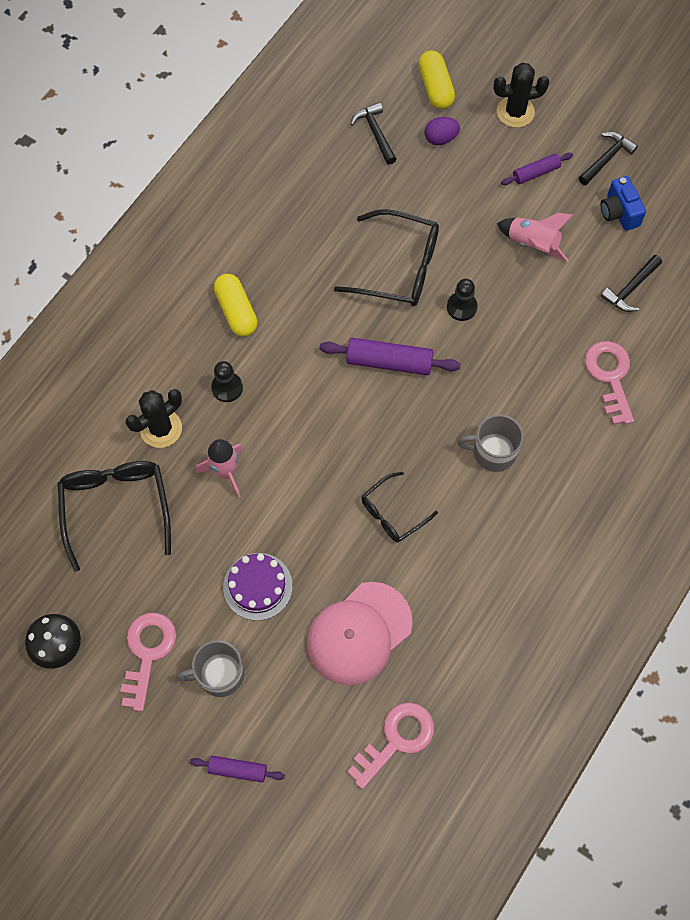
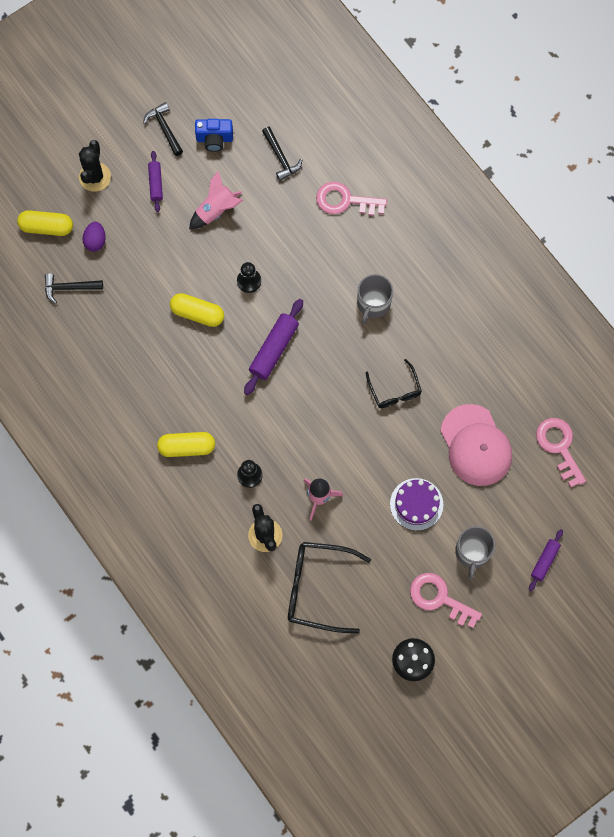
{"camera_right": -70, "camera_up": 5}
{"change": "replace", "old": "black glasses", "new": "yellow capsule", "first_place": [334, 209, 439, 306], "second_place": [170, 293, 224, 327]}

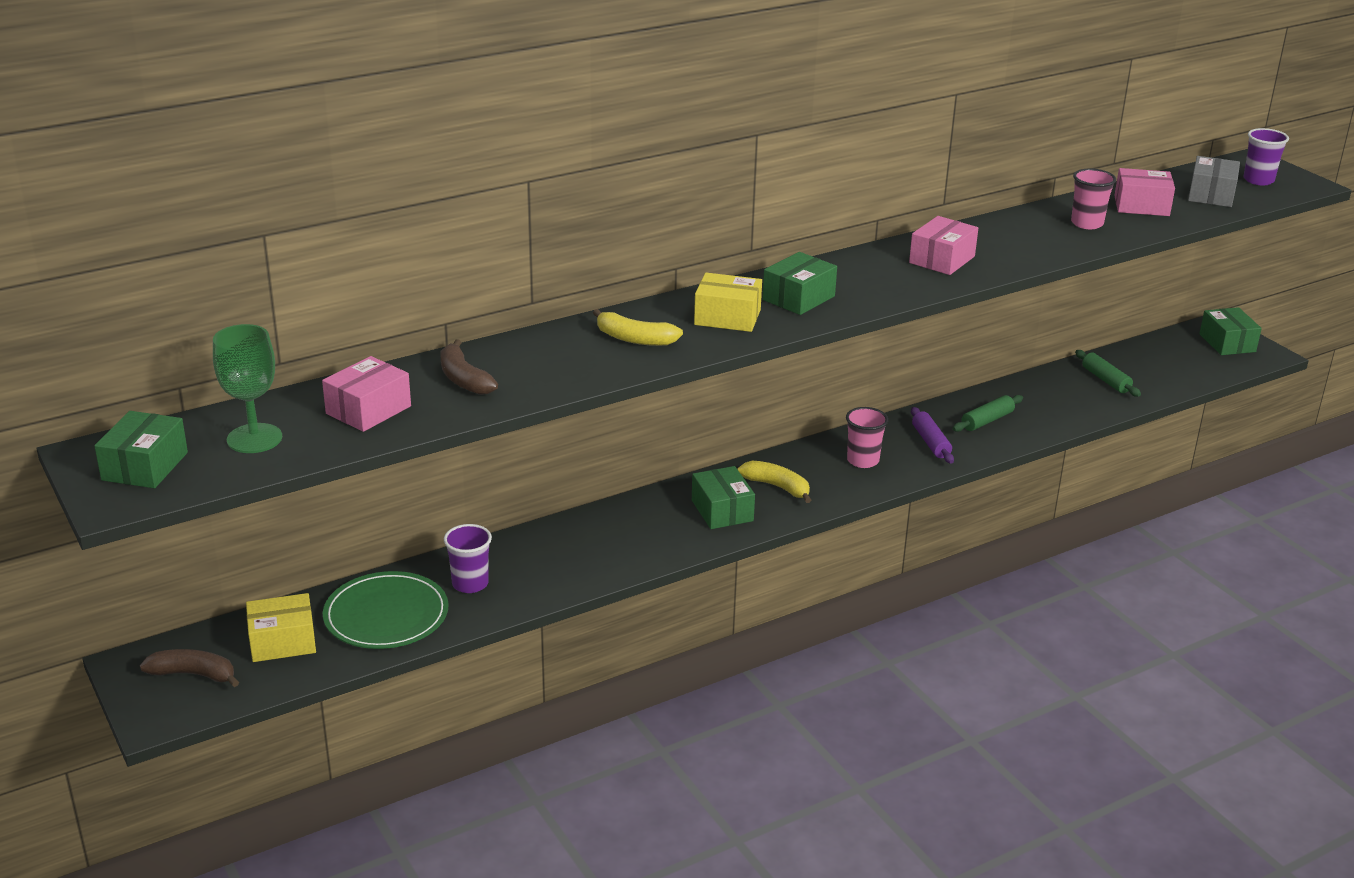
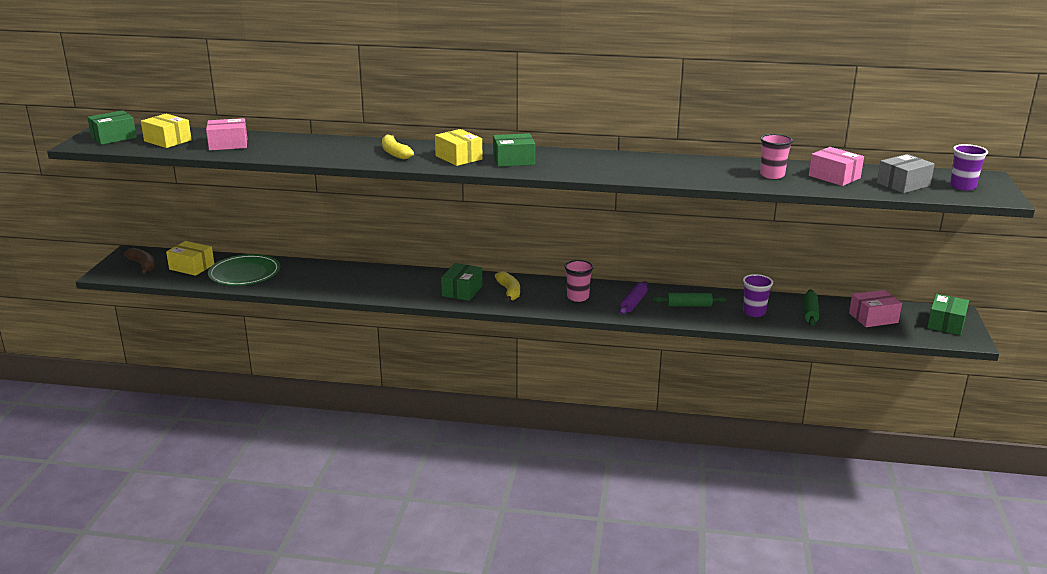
{"camera_right": 40, "camera_up": -5}
{"change": "move", "old": "pink box", "first_place": [909, 216, 978, 275], "second_place": [849, 290, 902, 327]}
{"change": "replace", "old": "green goblet", "new": "yellow box", "first_place": [213, 324, 282, 453], "second_place": [141, 114, 192, 148]}
{"change": "delete", "old": "brown banana", "first_place": [441, 339, 498, 395]}
{"change": "move", "old": "purple cup", "first_place": [444, 524, 492, 593], "second_place": [743, 274, 773, 317]}

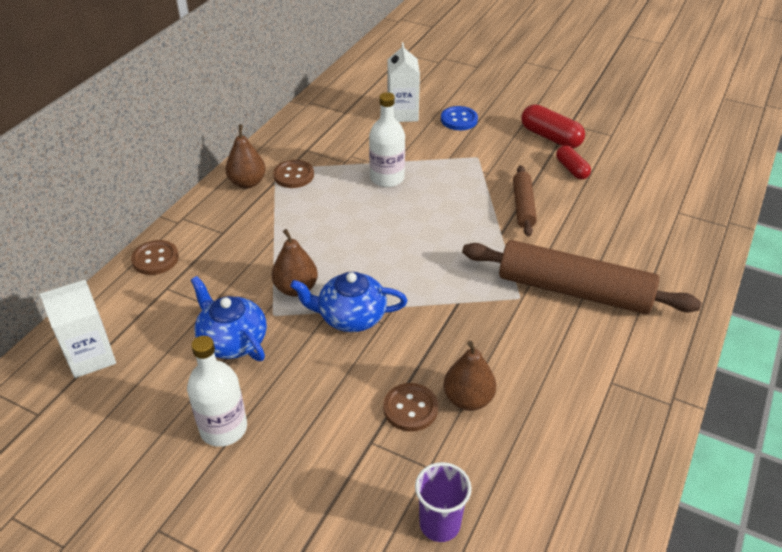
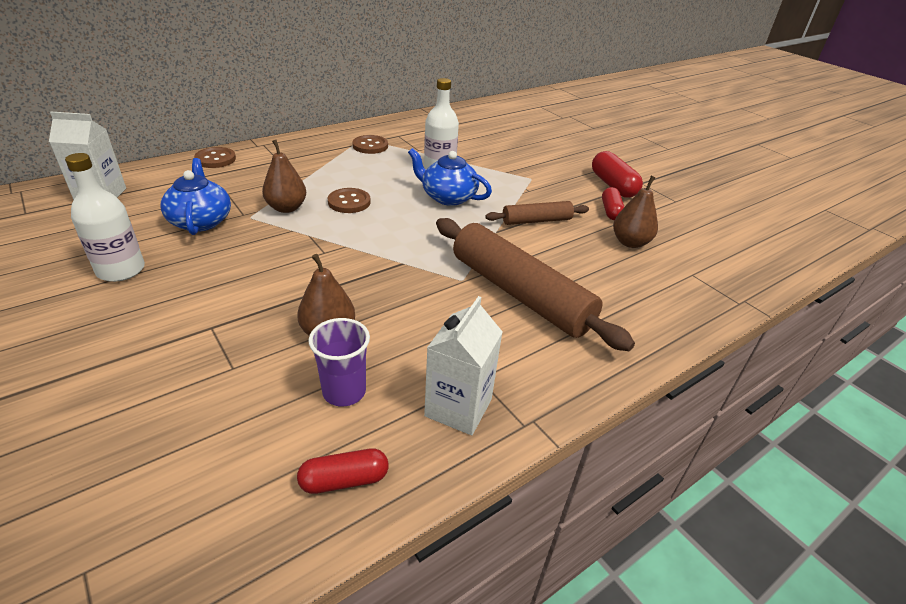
{"camera_right": 25, "camera_up": -5}
{"change": "move", "old": "white carton", "first_place": [387, 42, 420, 122], "second_place": [424, 296, 503, 435]}
{"change": "delete", "old": "blue button", "first_place": [441, 106, 478, 130]}
{"change": "move", "old": "brown pear", "first_place": [225, 125, 266, 188], "second_place": [613, 176, 658, 248]}
{"change": "rotate", "old": "brown rolling pin", "first_place": [513, 165, 537, 237], "second_place": [485, 201, 589, 225], "degrees": 45}
{"change": "move", "old": "blue teapot", "first_place": [290, 272, 407, 332], "second_place": [408, 148, 492, 206]}
{"change": "move", "old": "brown button", "first_place": [383, 383, 438, 432], "second_place": [328, 188, 371, 213]}
{"change": "move", "old": "purple cup", "first_place": [415, 462, 472, 542], "second_place": [309, 318, 370, 406]}
{"change": "insert", "new": "red capsule", "second_place": [297, 448, 388, 494]}

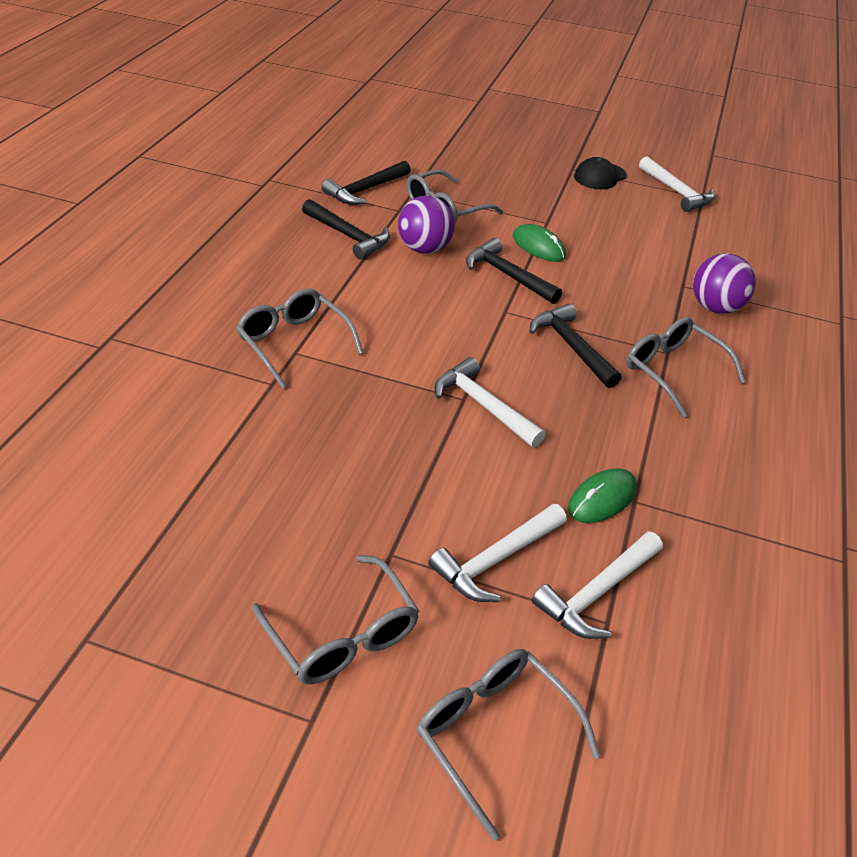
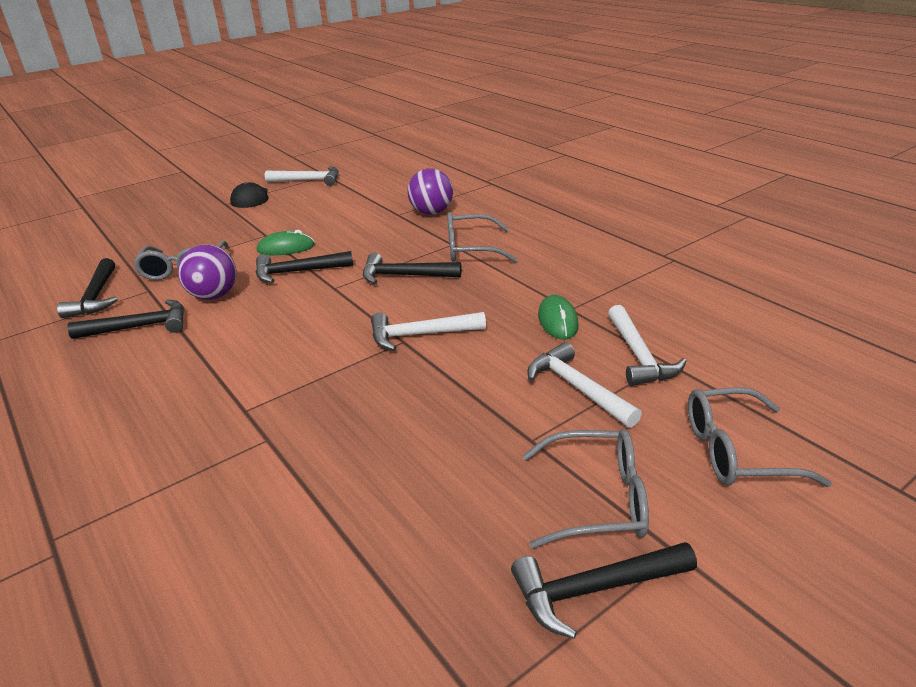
{"camera_right": -50, "camera_up": -10}
{"change": "delete", "old": "grey glasses", "first_place": [236, 288, 363, 388]}
{"change": "rotate", "old": "white hammer", "first_place": [428, 504, 567, 602], "second_place": [527, 342, 642, 428], "degrees": 150}
{"change": "insert", "new": "black hammer", "second_place": [511, 542, 697, 639]}

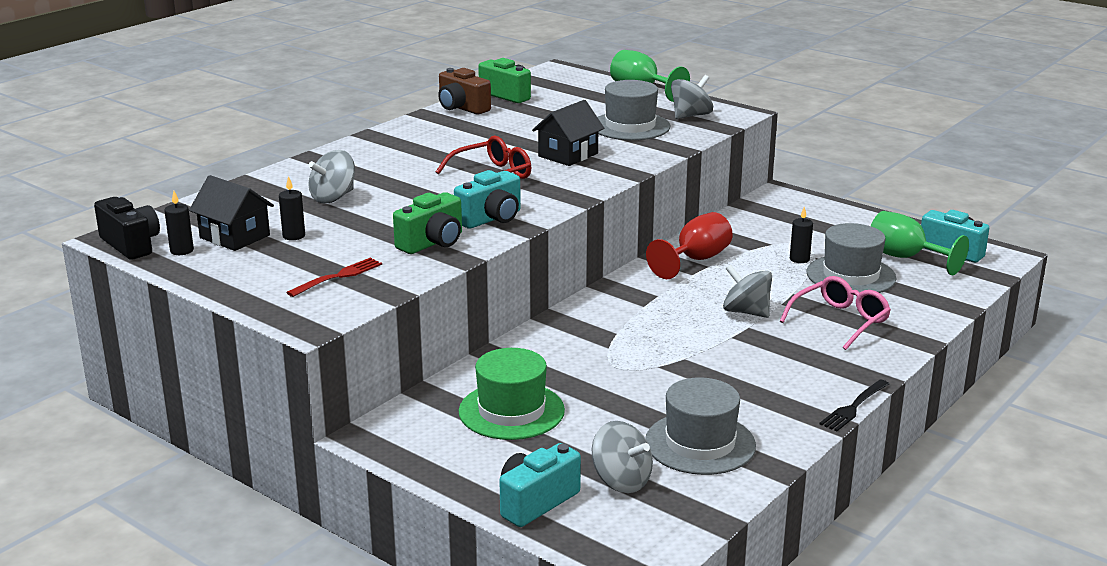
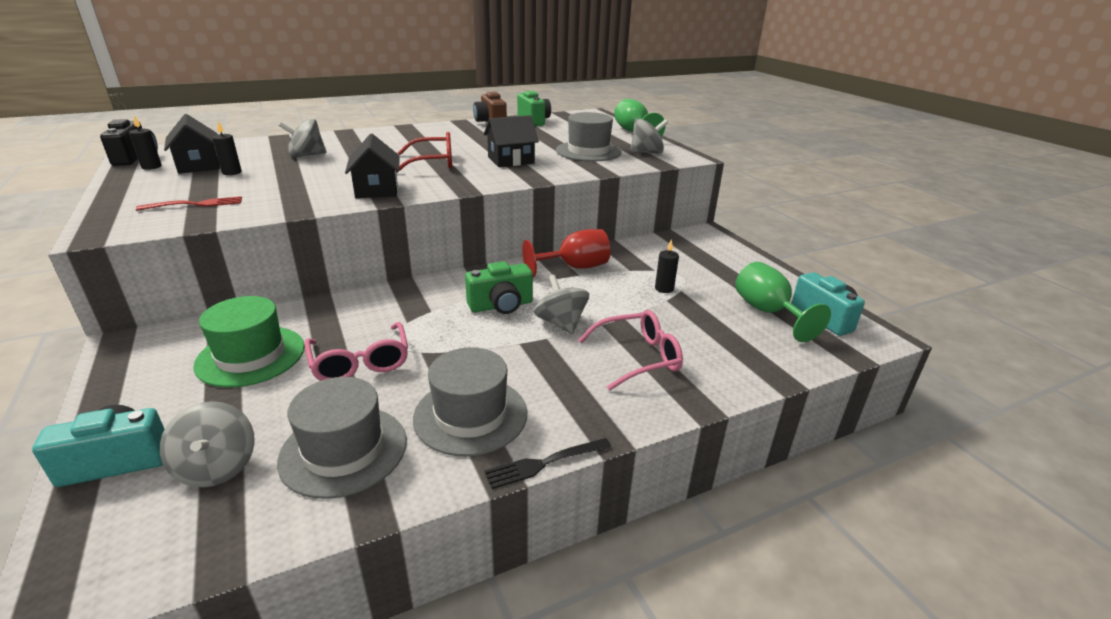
{"camera_right": 25, "camera_up": 5}
{"change": "replace", "old": "turquoise camera", "new": "black house", "first_place": [454, 170, 521, 229], "second_place": [345, 134, 400, 198]}
{"change": "move", "old": "green camera", "first_place": [393, 192, 462, 254], "second_place": [465, 261, 533, 314]}
{"change": "move", "old": "grey hat", "first_place": [806, 223, 896, 295], "second_place": [413, 347, 527, 456]}
{"change": "insert", "new": "pink glasses", "second_place": [305, 322, 408, 381]}

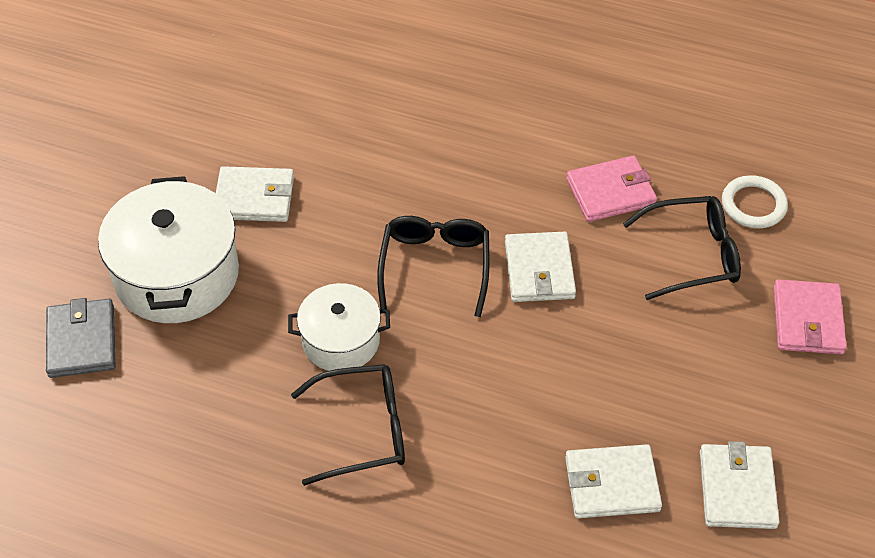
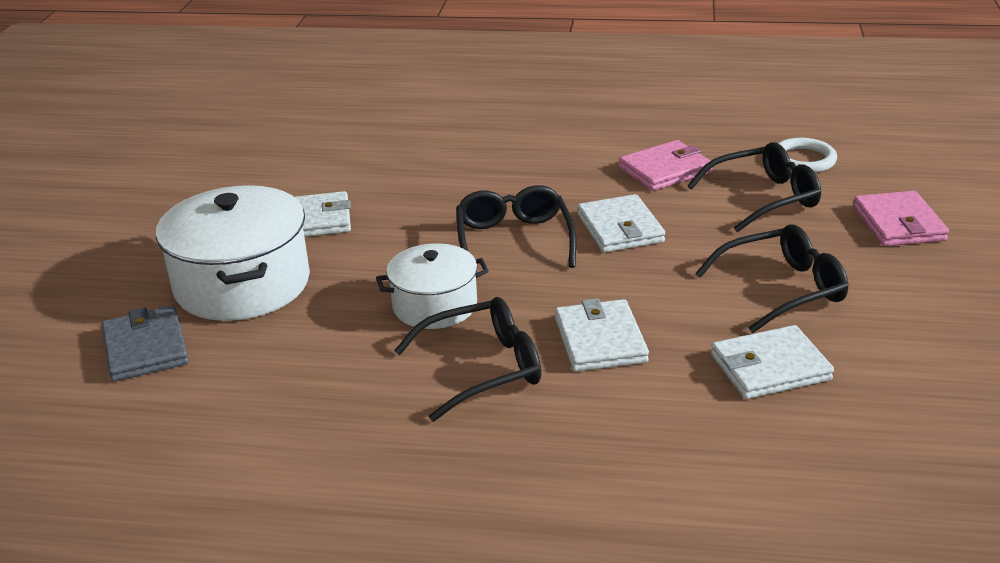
{"camera_right": -10, "camera_up": -20}
{"change": "move", "old": "white wallet", "first_place": [700, 441, 780, 529], "second_place": [555, 298, 649, 372]}
{"change": "insert", "new": "black glasses", "second_place": [696, 224, 848, 333]}

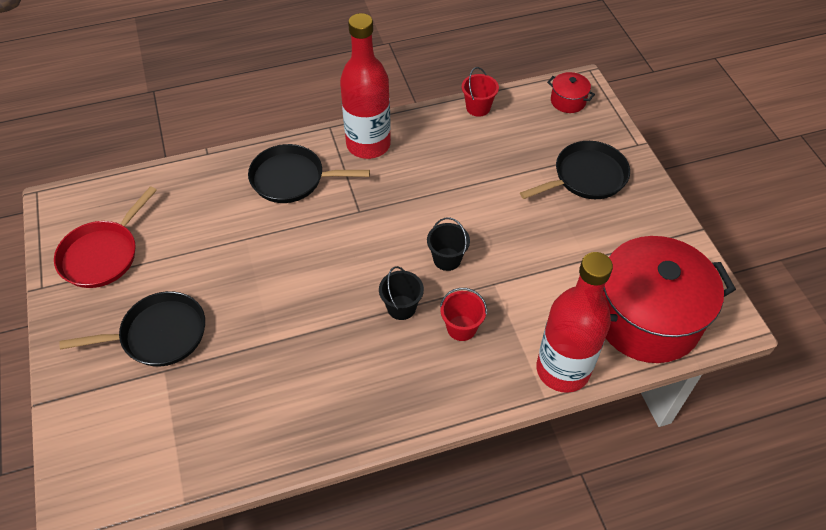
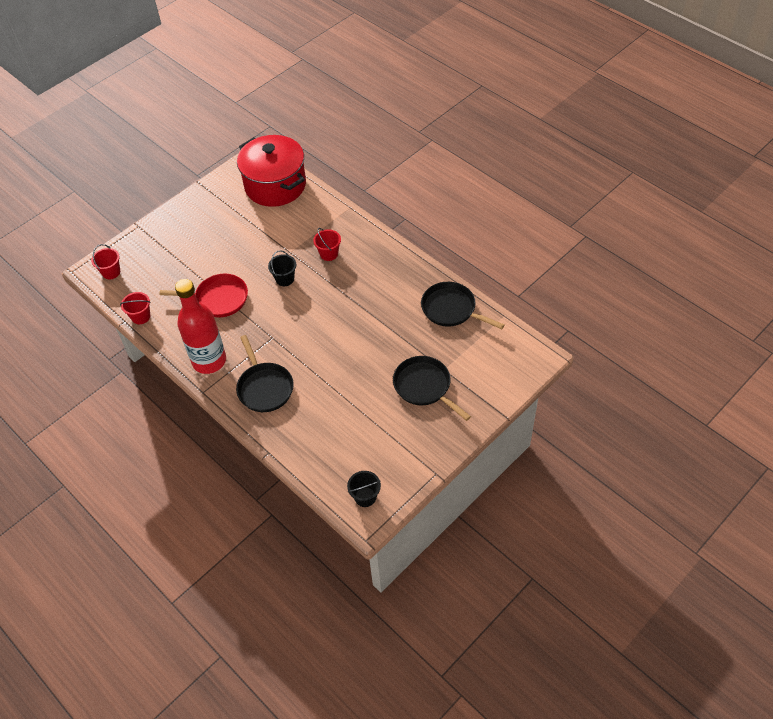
{"camera_right": -115, "camera_up": 0}
{"change": "replace", "old": "red pot", "new": "red bucket", "first_place": [547, 72, 595, 113], "second_place": [91, 244, 120, 280]}
{"change": "move", "old": "black pan", "first_place": [520, 141, 630, 199], "second_place": [421, 282, 505, 329]}
{"change": "move", "old": "red pan", "first_place": [54, 186, 157, 288], "second_place": [159, 274, 248, 317]}
{"change": "delete", "old": "red bottle", "first_place": [536, 252, 613, 393]}
{"change": "move", "old": "black bucket", "first_place": [379, 266, 424, 320], "second_place": [347, 471, 381, 507]}

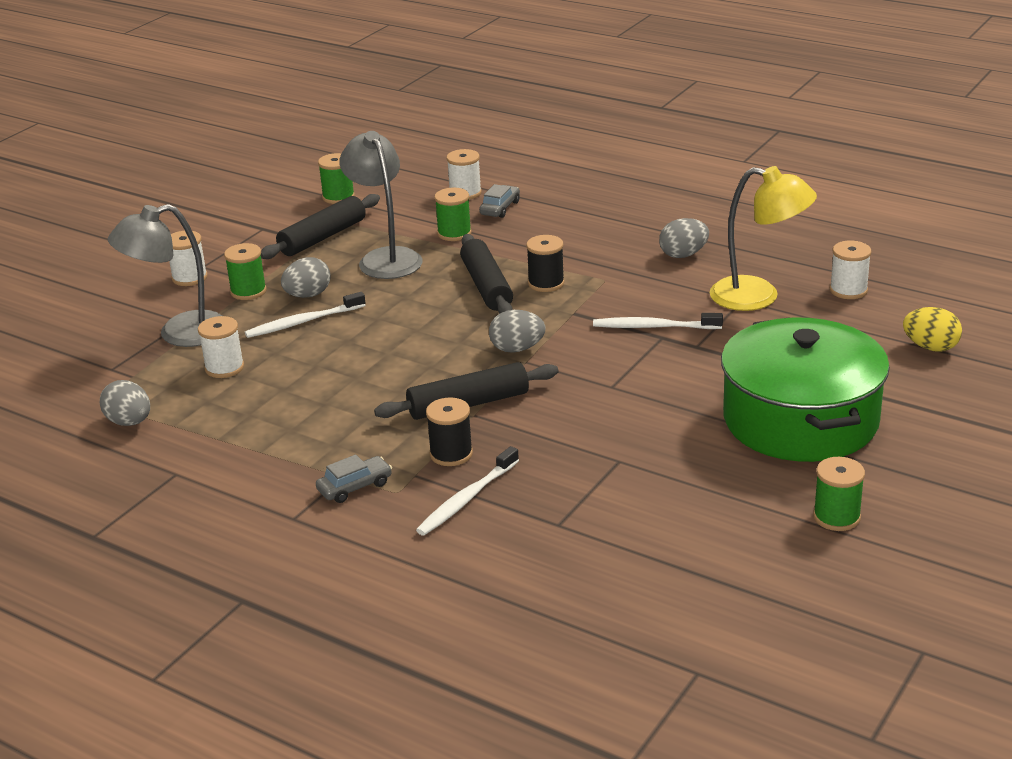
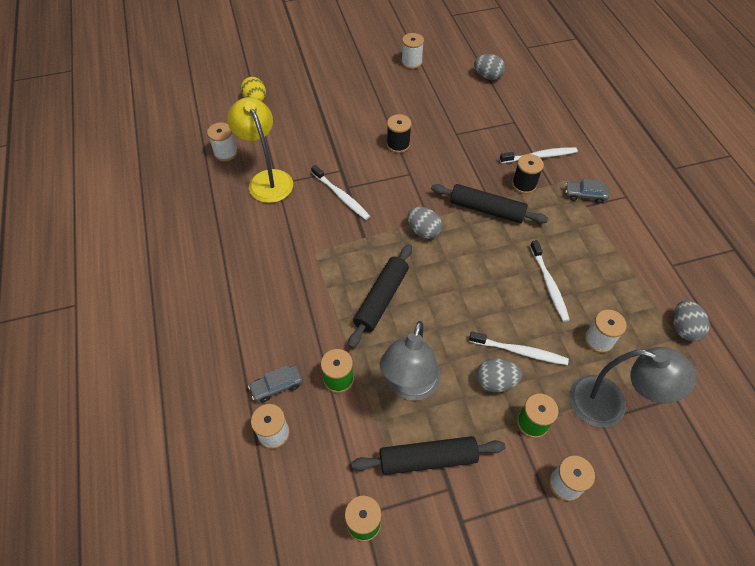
{"camera_right": -140, "camera_up": 25}
{"change": "move", "old": "grey egg", "first_place": [659, 218, 709, 258], "second_place": [474, 54, 505, 80]}
{"change": "move", "old": "black spool", "first_place": [526, 235, 565, 292], "second_place": [387, 114, 412, 153]}
{"change": "delete", "old": "green pot", "first_place": [721, 317, 890, 462]}
{"change": "recolor", "old": "green spool", "new": "white spool", "first_place": [813, 457, 865, 531], "second_place": [401, 33, 424, 69]}
{"change": "insert", "new": "white toothbrush", "second_place": [530, 240, 570, 322]}

